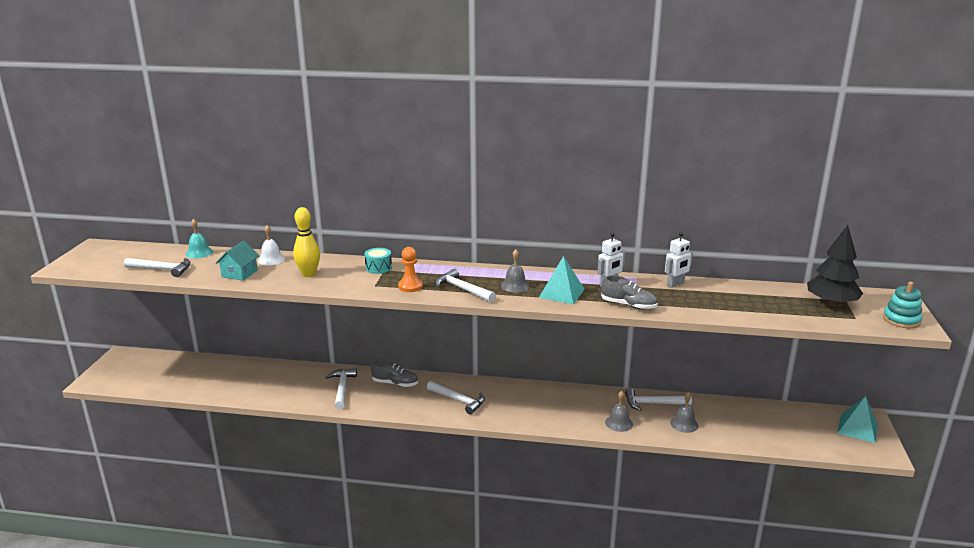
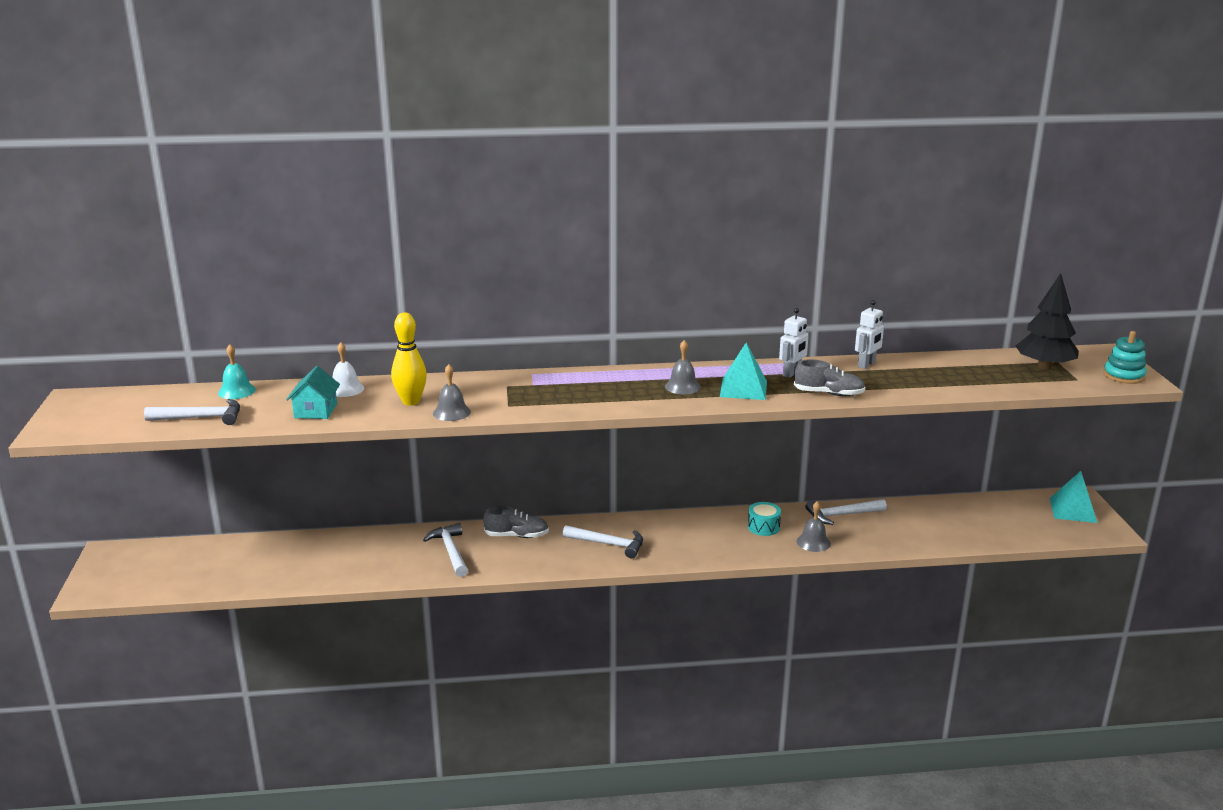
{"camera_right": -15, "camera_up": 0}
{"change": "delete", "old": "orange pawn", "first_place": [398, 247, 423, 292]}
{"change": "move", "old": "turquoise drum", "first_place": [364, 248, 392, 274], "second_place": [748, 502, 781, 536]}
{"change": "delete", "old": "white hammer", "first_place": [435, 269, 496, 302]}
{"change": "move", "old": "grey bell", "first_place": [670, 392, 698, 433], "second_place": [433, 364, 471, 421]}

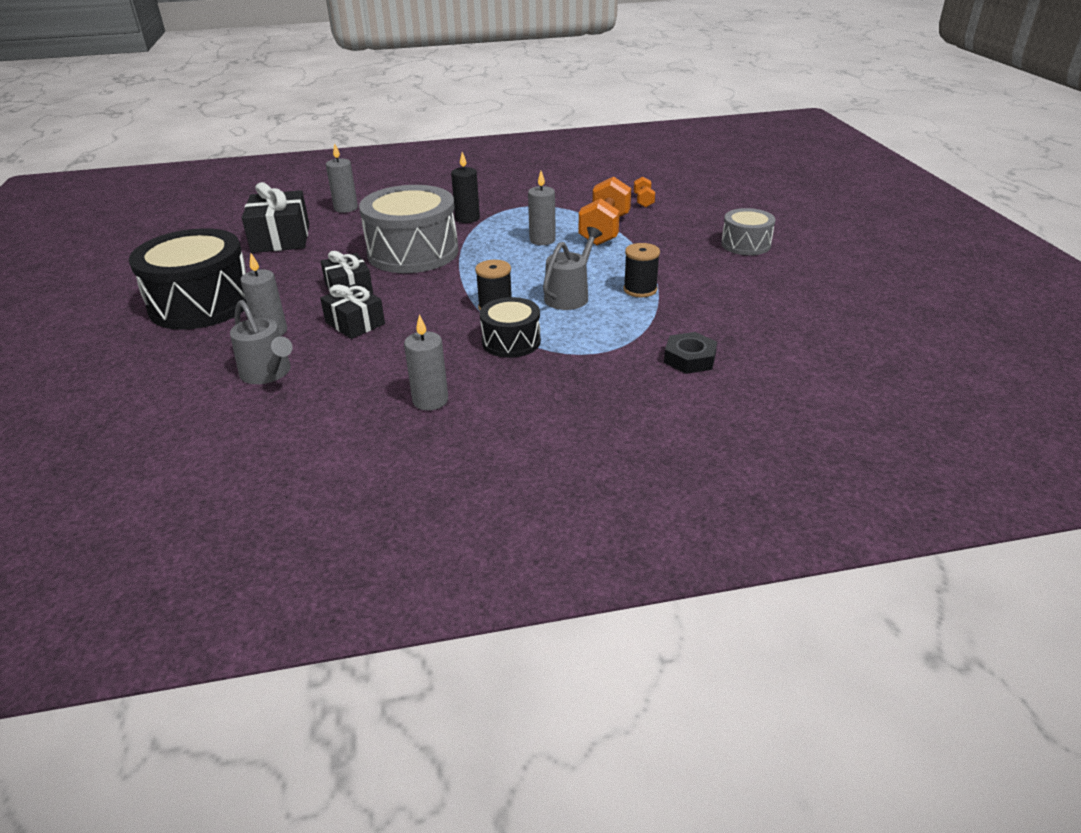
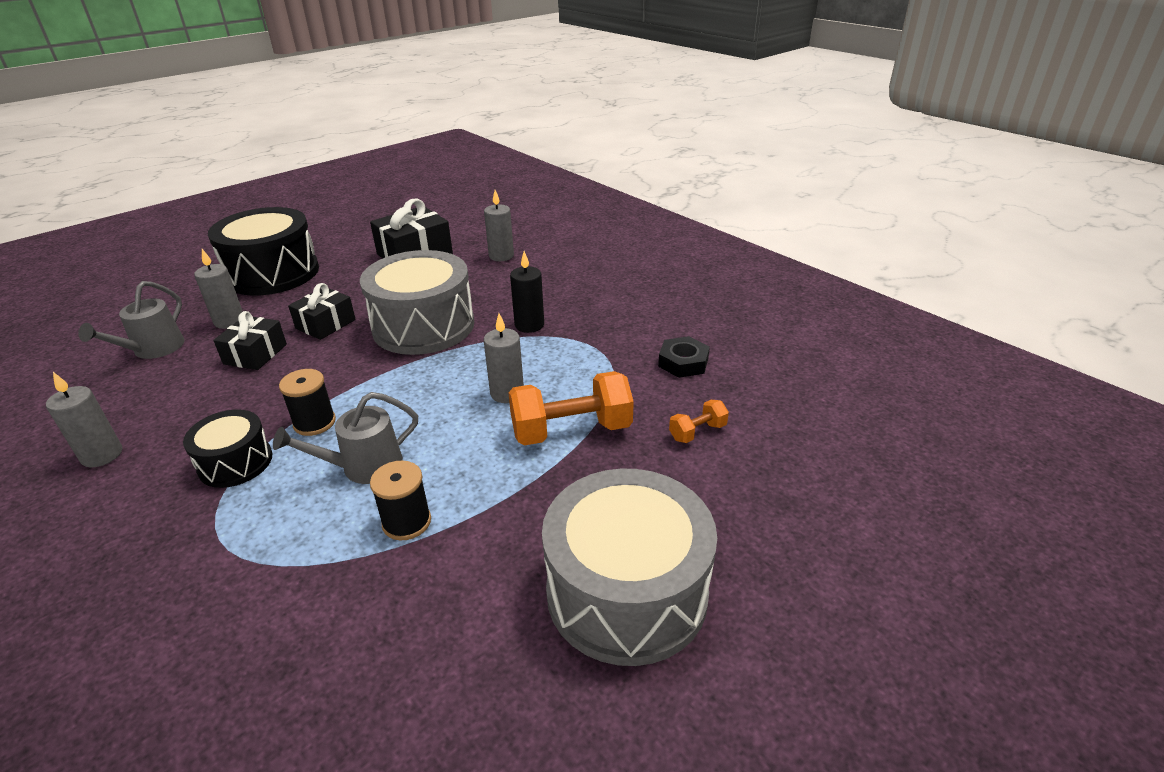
{"camera_right": 60, "camera_up": 0}
{"change": "resize", "old": "grey drum", "first_place": [721, 208, 775, 255], "second_place": [542, 469, 717, 666], "factor": 1.87}
{"change": "rotate", "old": "grey watering can", "first_place": [543, 227, 602, 310], "second_place": [273, 392, 418, 484], "degrees": 150}
{"change": "move", "old": "black nut", "first_place": [664, 332, 717, 374], "second_place": [658, 336, 710, 378]}

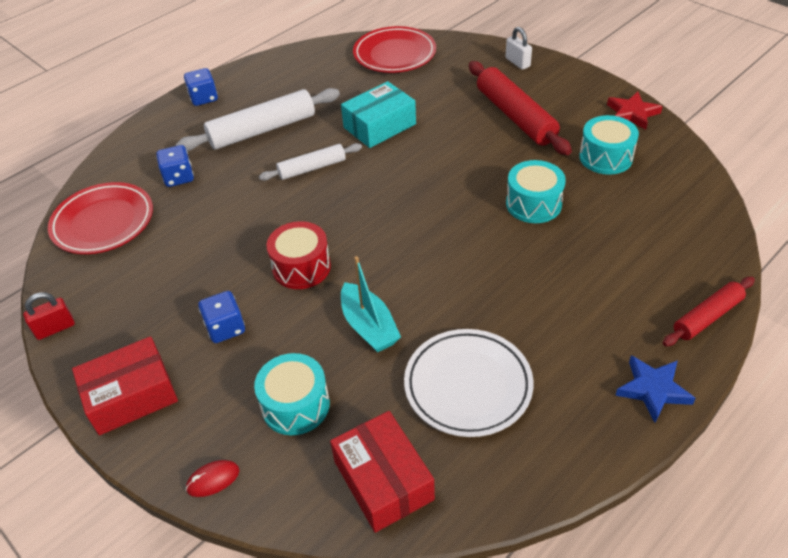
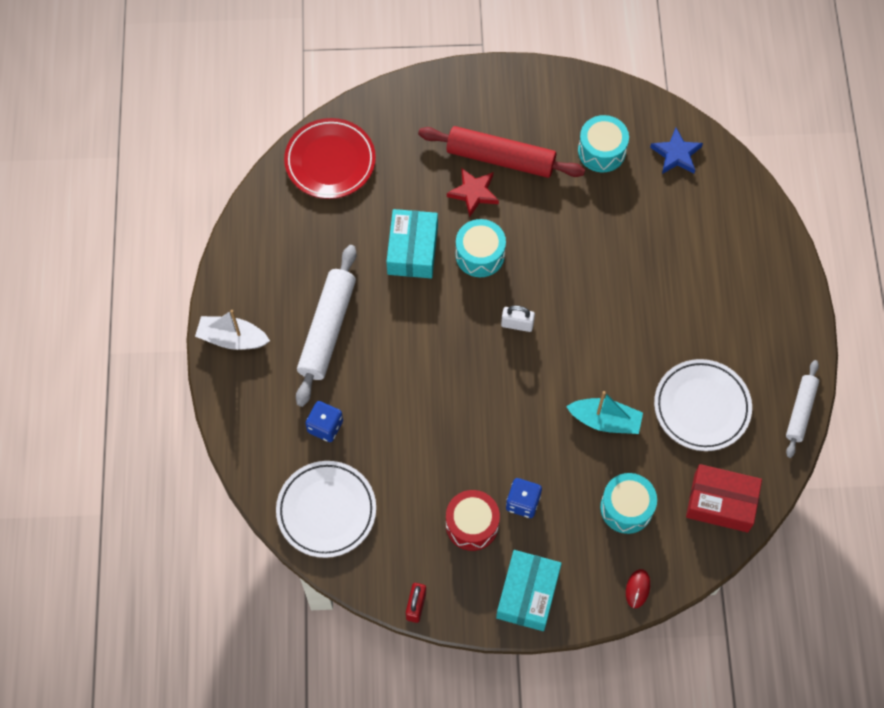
{"camera_right": -50, "camera_up": 20}
{"change": "move", "old": "white padlock", "first_place": [505, 27, 532, 70], "second_place": [501, 305, 535, 332]}
{"change": "replace", "old": "blue dice", "new": "white boat", "first_place": [184, 68, 218, 106], "second_place": [195, 310, 270, 350]}
{"change": "move", "old": "red star", "first_place": [607, 92, 663, 130], "second_place": [447, 168, 499, 217]}
{"change": "move", "old": "white rolling pin", "first_place": [259, 143, 362, 180], "second_place": [786, 360, 819, 458]}
{"change": "move", "old": "turquoise drum", "first_place": [506, 160, 566, 223], "second_place": [455, 219, 506, 277]}
{"change": "recolor", "old": "red plate", "new": "white plate", "first_place": [48, 182, 153, 254], "second_place": [276, 461, 376, 558]}
{"change": "move", "old": "red drum", "first_place": [266, 221, 331, 289], "second_place": [446, 490, 500, 551]}
{"change": "delete", "old": "red rolling pin", "first_place": [663, 277, 755, 346]}
{"change": "recolor", "old": "red box", "new": "turquoise box", "first_place": [72, 336, 178, 435], "second_place": [496, 550, 562, 631]}
{"change": "move", "old": "blue star", "first_place": [615, 355, 696, 423], "second_place": [650, 128, 703, 174]}

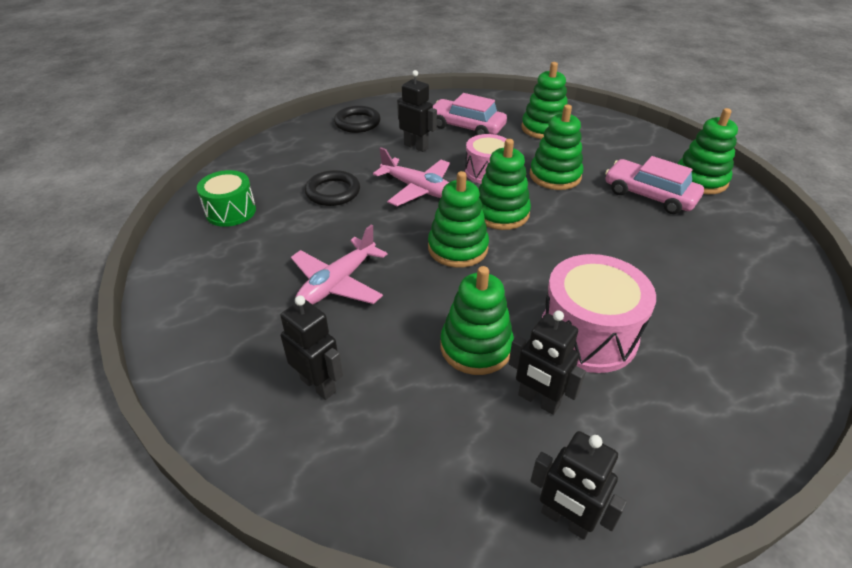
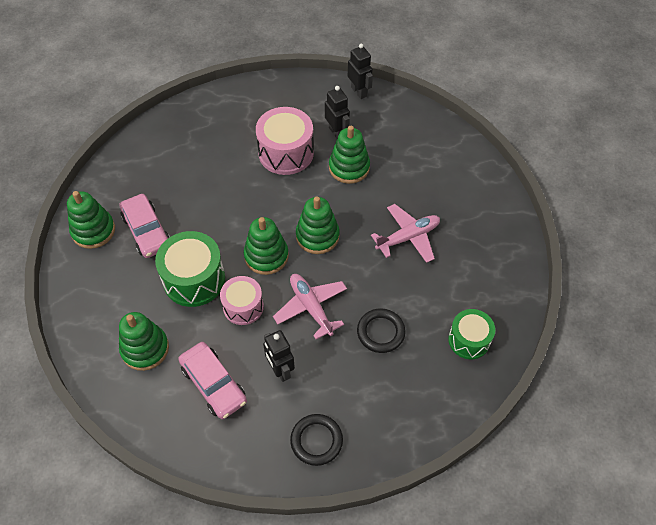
{"camera_right": -155, "camera_up": 15}
{"change": "replace", "old": "green stacking toy", "new": "green drum", "first_place": [530, 104, 583, 190], "second_place": [155, 231, 225, 307]}
{"change": "delete", "old": "black robot", "first_place": [280, 295, 343, 400]}

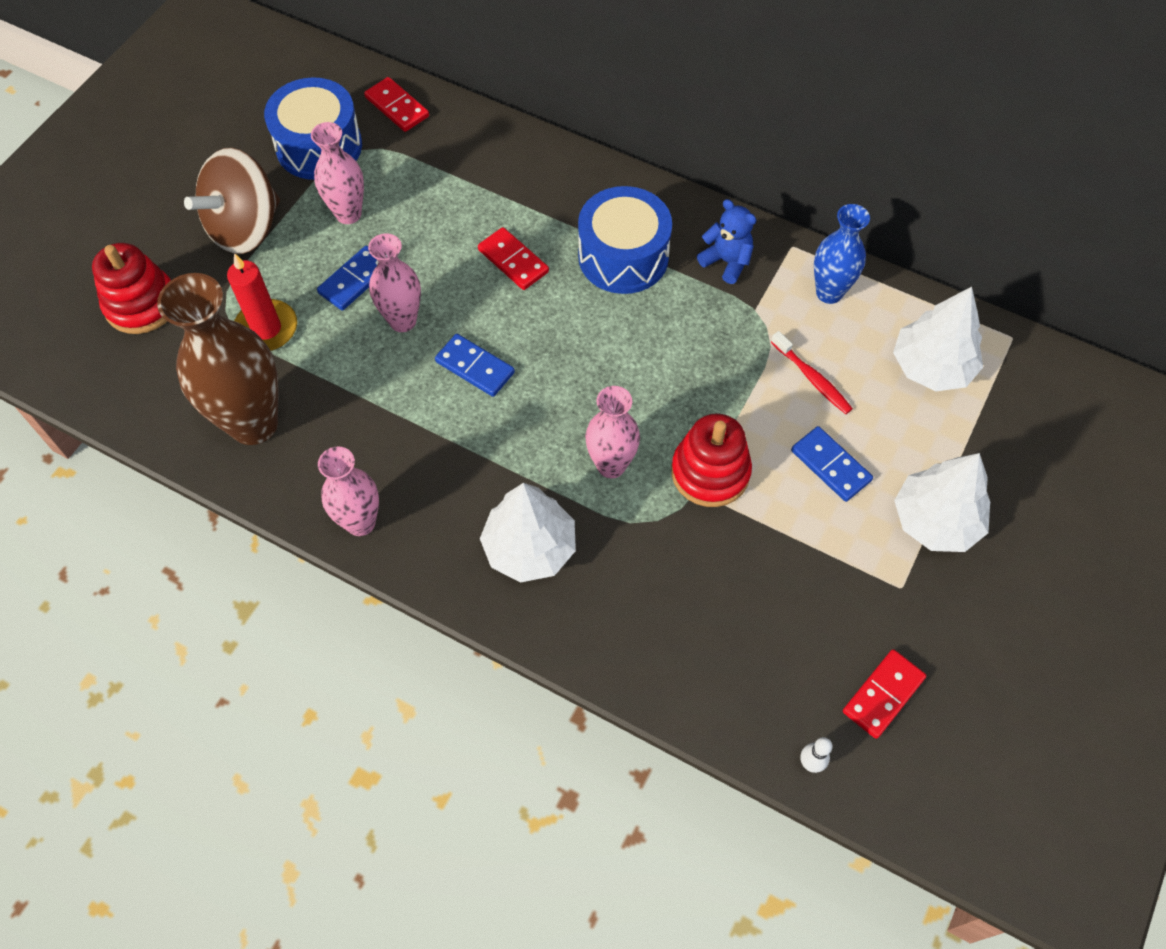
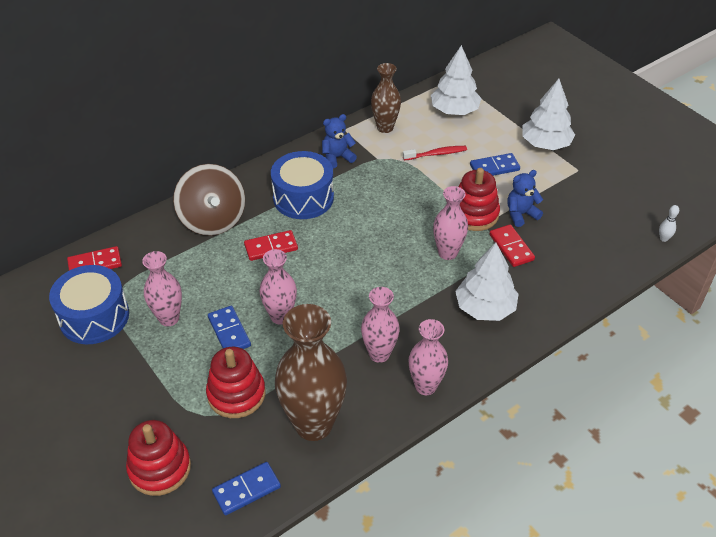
{"camera_right": -65, "camera_up": -15}
{"change": "move", "old": "brown spinning top", "first_place": [184, 148, 280, 254], "second_place": [173, 164, 245, 236]}
{"change": "recolor", "old": "blue vase", "new": "brown vase", "first_place": [814, 204, 870, 304], "second_place": [371, 63, 401, 133]}
{"change": "replace", "old": "red candle", "new": "red stacking toy", "first_place": [227, 253, 297, 351], "second_place": [206, 347, 266, 418]}
{"change": "move", "old": "blue domino", "first_place": [435, 334, 515, 397], "second_place": [212, 462, 281, 515]}
{"change": "move", "old": "red domino", "first_place": [843, 649, 926, 739], "second_place": [490, 225, 535, 267]}
{"change": "insert", "new": "blue teddy bear", "second_place": [507, 170, 543, 227]}
{"change": "insert", "new": "pink vase", "second_place": [361, 287, 400, 363]}

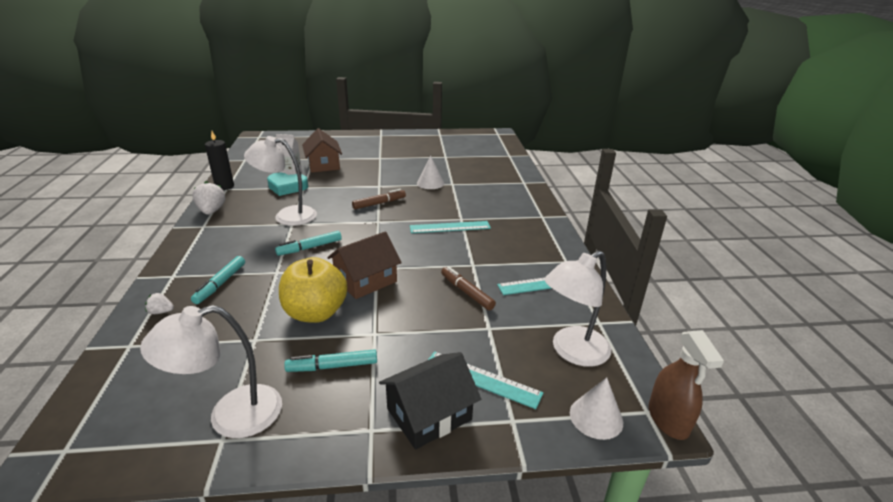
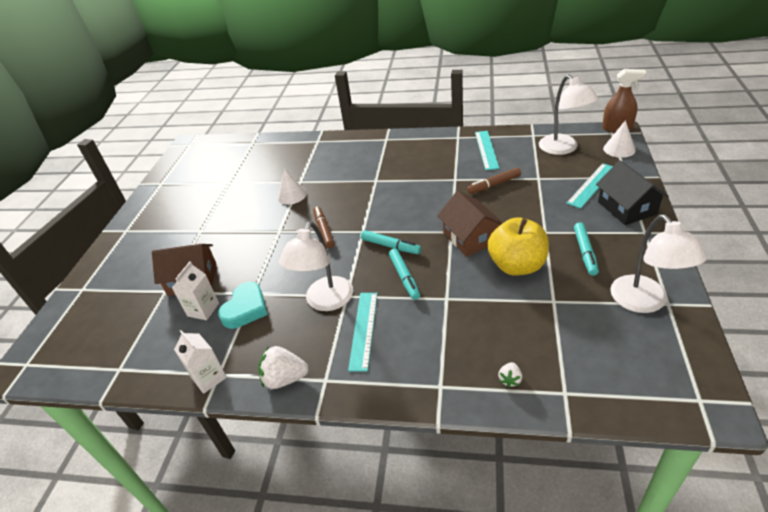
{"camera_right": -70, "camera_up": 10}
{"change": "replace", "old": "black candle", "new": "white carton", "first_place": [205, 131, 234, 190], "second_place": [174, 330, 227, 394]}
{"change": "move", "old": "turquoise ruler", "first_place": [410, 221, 491, 233], "second_place": [348, 293, 378, 371]}
{"change": "move", "old": "turquoise marker", "first_place": [191, 256, 245, 304], "second_place": [361, 230, 421, 254]}

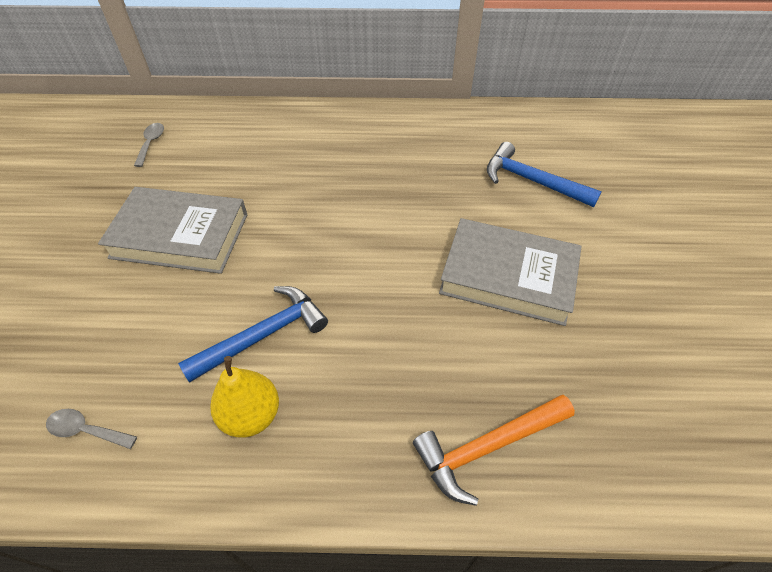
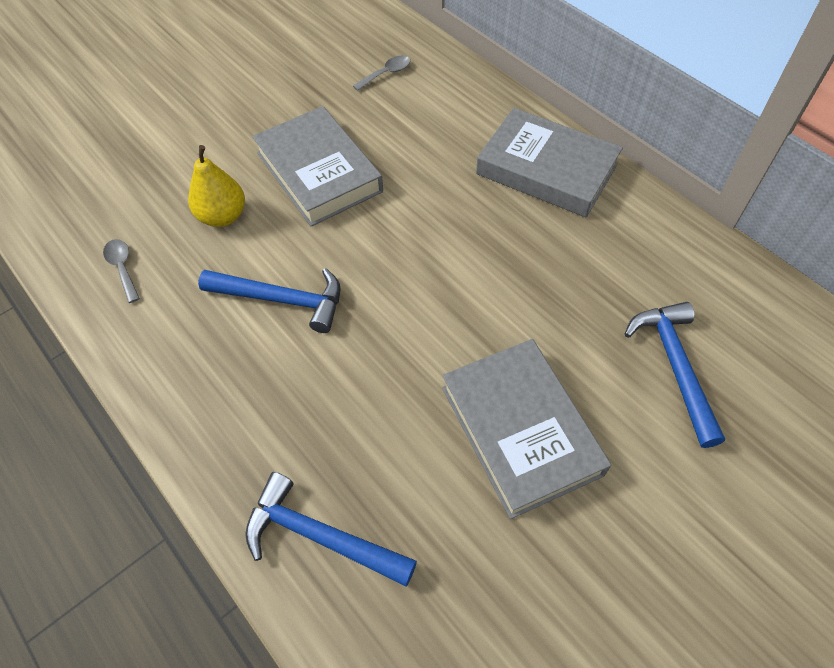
{"camera_right": 50, "camera_up": 5}
{"change": "move", "old": "yellow pear", "first_place": [210, 356, 279, 438], "second_place": [188, 145, 245, 227]}
{"change": "recolor", "old": "orange hammer", "new": "blue hammer", "first_place": [413, 395, 575, 506], "second_place": [245, 472, 417, 587]}
{"change": "insert", "new": "grey book", "second_place": [476, 108, 623, 217]}

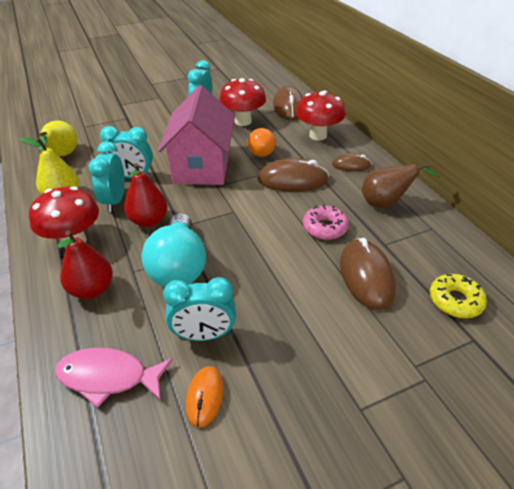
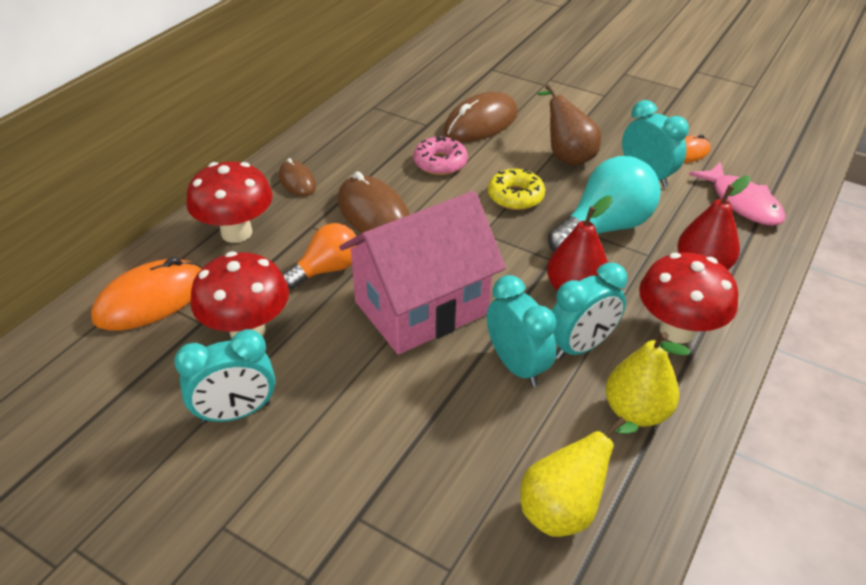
{"camera_right": -125, "camera_up": 0}
{"change": "recolor", "old": "brown mouse", "new": "orange mouse", "first_place": [273, 86, 303, 120], "second_place": [91, 257, 202, 331]}
{"change": "move", "old": "brown pear", "first_place": [362, 163, 440, 208], "second_place": [537, 84, 601, 166]}
{"change": "move", "old": "yellow donut", "first_place": [430, 274, 487, 318], "second_place": [488, 169, 545, 210]}

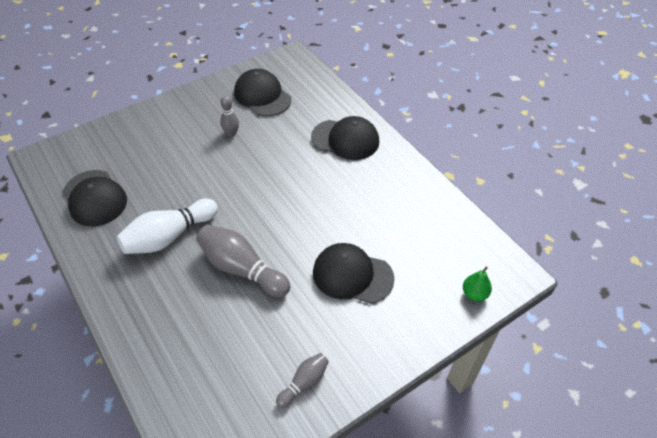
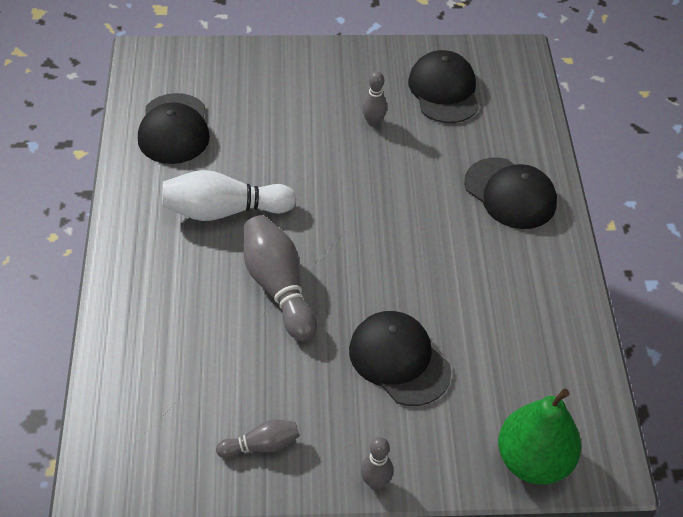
{"camera_right": 30, "camera_up": 0}
{"change": "resize", "old": "green pear", "first_place": [463, 267, 492, 301], "second_place": [498, 388, 581, 485], "factor": 2.02}
{"change": "insert", "new": "grey bowling pin", "second_place": [361, 437, 393, 490]}

